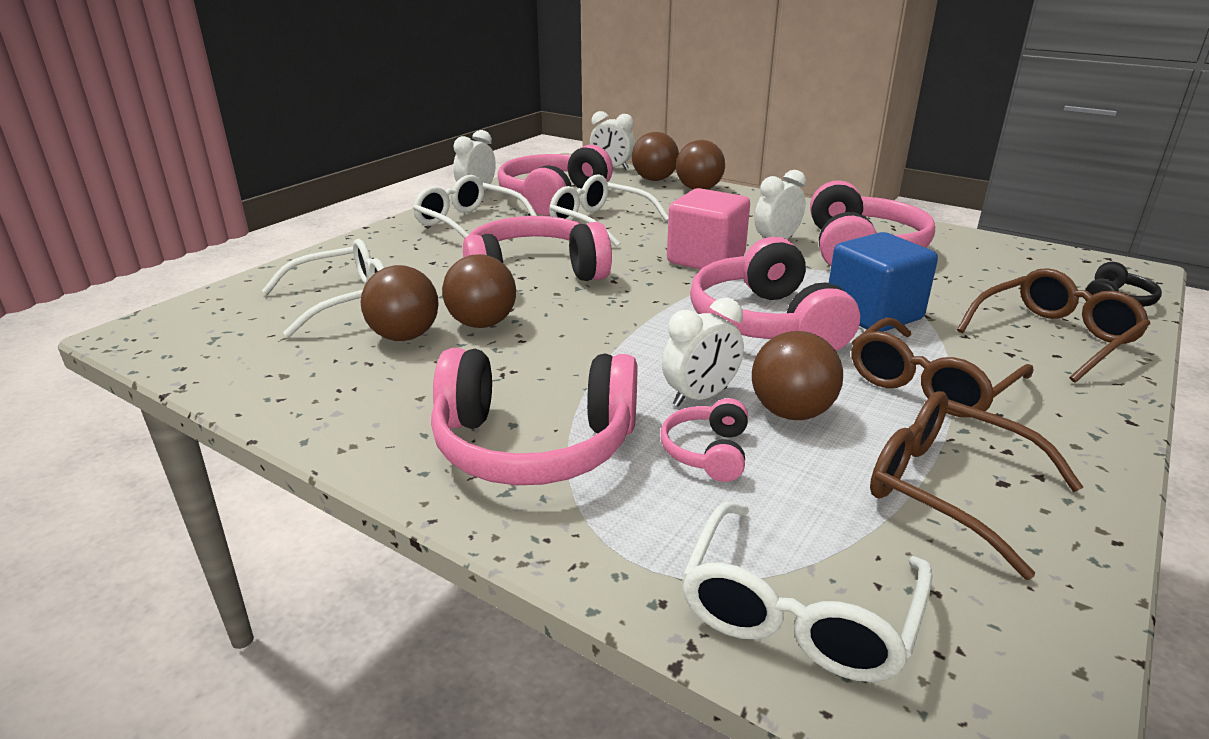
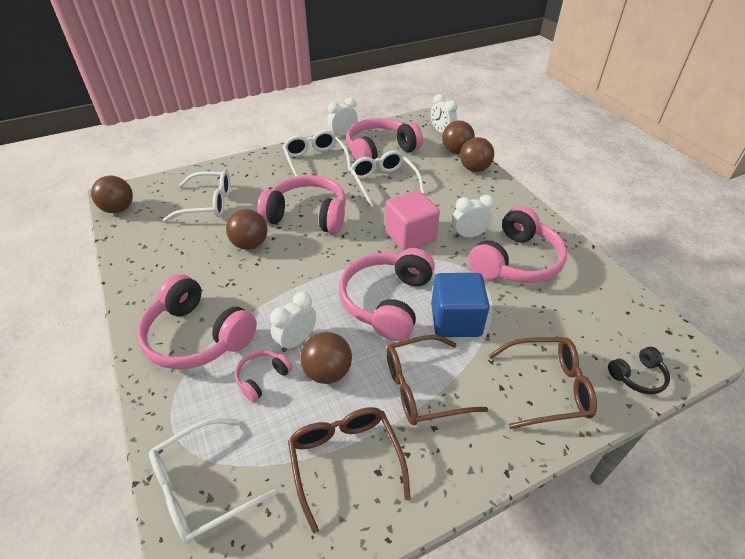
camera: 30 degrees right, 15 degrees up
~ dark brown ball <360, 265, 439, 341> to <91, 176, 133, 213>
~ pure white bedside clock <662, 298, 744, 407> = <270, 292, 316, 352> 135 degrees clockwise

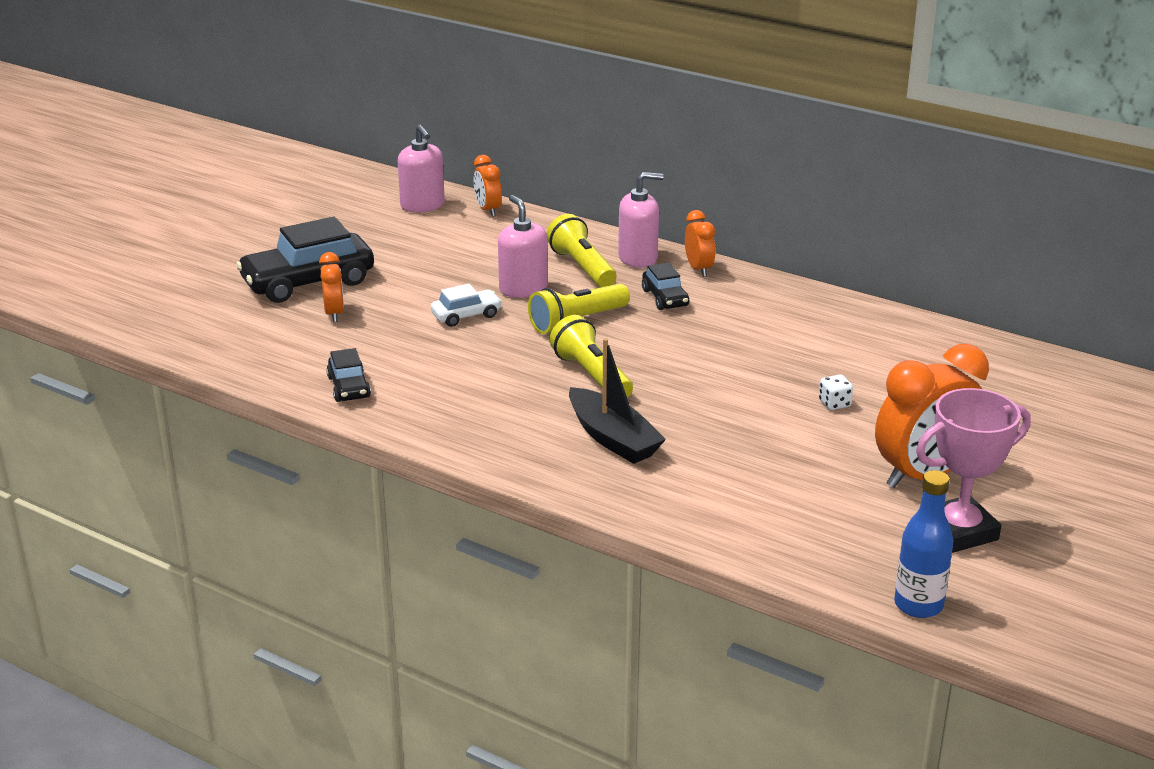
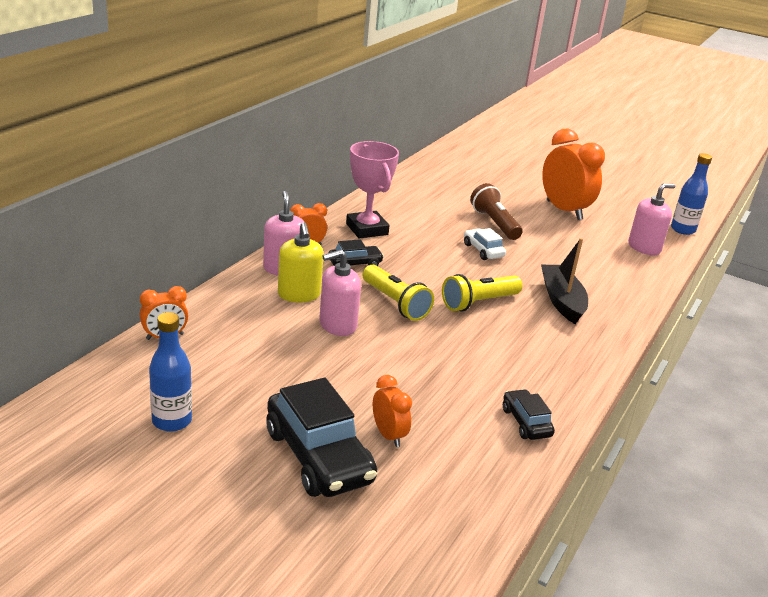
camera: 95 degrees left, 0 degrees up
+ cobalt flask <149, 312, 192, 432>
~ rosy soap dispenser <398, 125, 445, 212> to <628, 184, 675, 255>
~ pure white toy car <431, 284, 502, 327> to <464, 228, 506, 260>
~ rosy trophy <916, 388, 1031, 553> to <346, 141, 399, 238>
~ bright yellow torch <547, 214, 616, 287> to bright yellow soap dispenser <278, 222, 324, 302>
~ pure white game die <819, 374, 853, 410> to dark brown torch <470, 183, 523, 240>
~ bright orange bedside clock <319, 252, 344, 322> = <373, 375, 412, 447> 75 degrees clockwise
~ black toy car <326, 348, 371, 402> = <503, 389, 555, 440> 90 degrees counterclockwise
~ black boat <569, 338, 666, 464> = <541, 238, 588, 324> 60 degrees counterclockwise

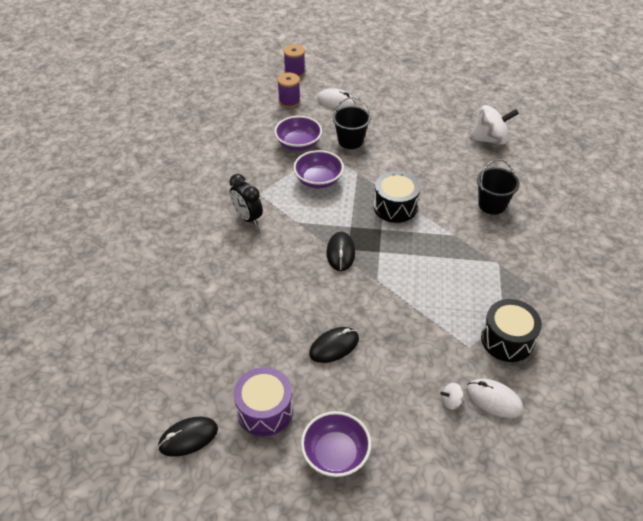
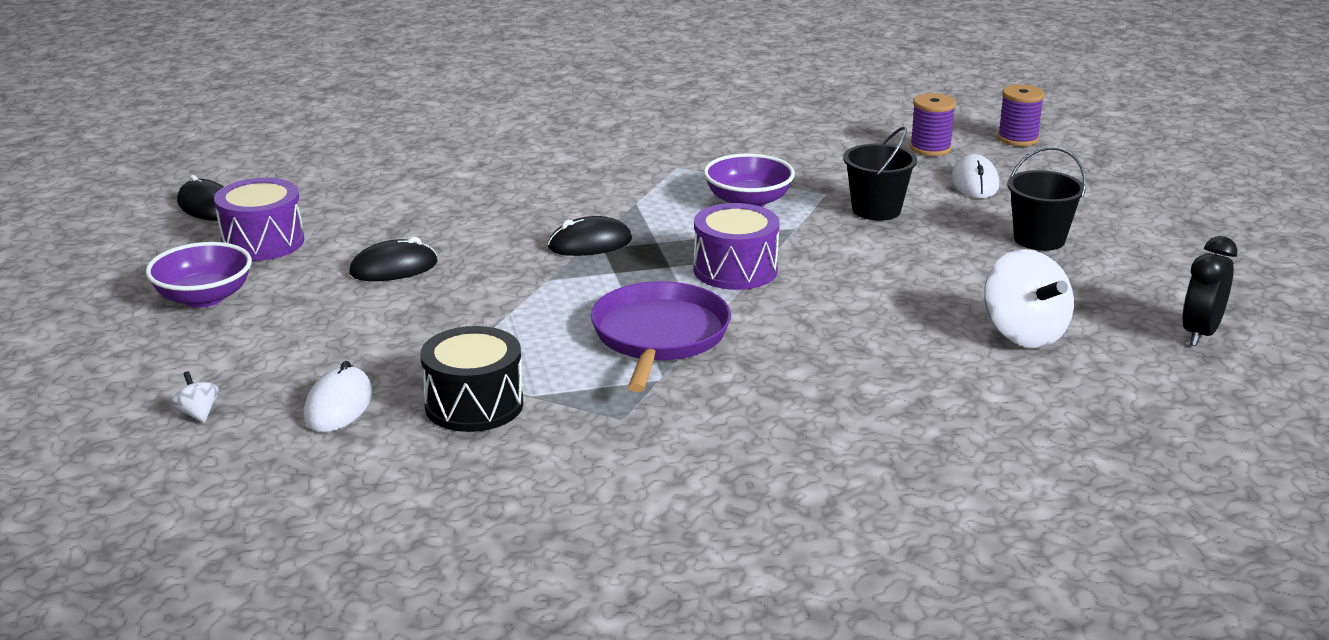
camera: 70 degrees right, 20 degrees down
- purple serving bowl <274, 116, 322, 151>
+ purple pan <591, 281, 731, 392>
~ black bedside clock <229, 174, 263, 226> to <1182, 236, 1237, 346>
~ pure white toy top <441, 383, 464, 410> to <171, 371, 219, 423>
~ black bucket <477, 159, 520, 215> to <1007, 147, 1086, 251>
~ black drum <373, 171, 421, 223> to purple drum <694, 203, 779, 290>
~ black computer mouse <309, 327, 359, 363> = <349, 237, 438, 281> 60 degrees counterclockwise

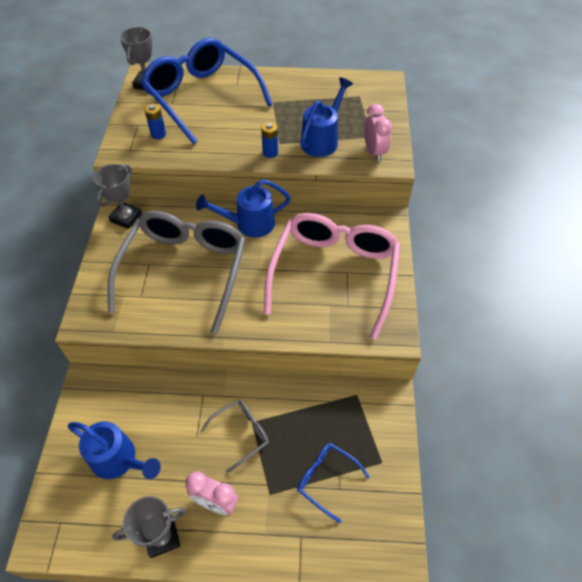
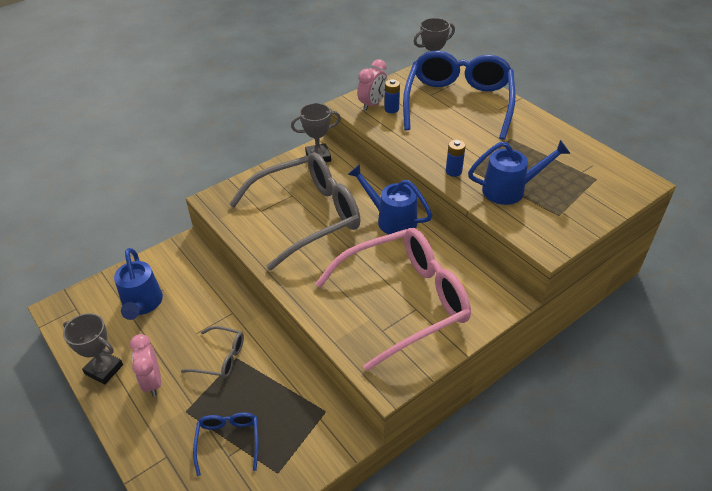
camera: 50 degrees right, 10 degrees down
~ rosy bedside clock <364, 104, 392, 162> to <357, 59, 387, 111>

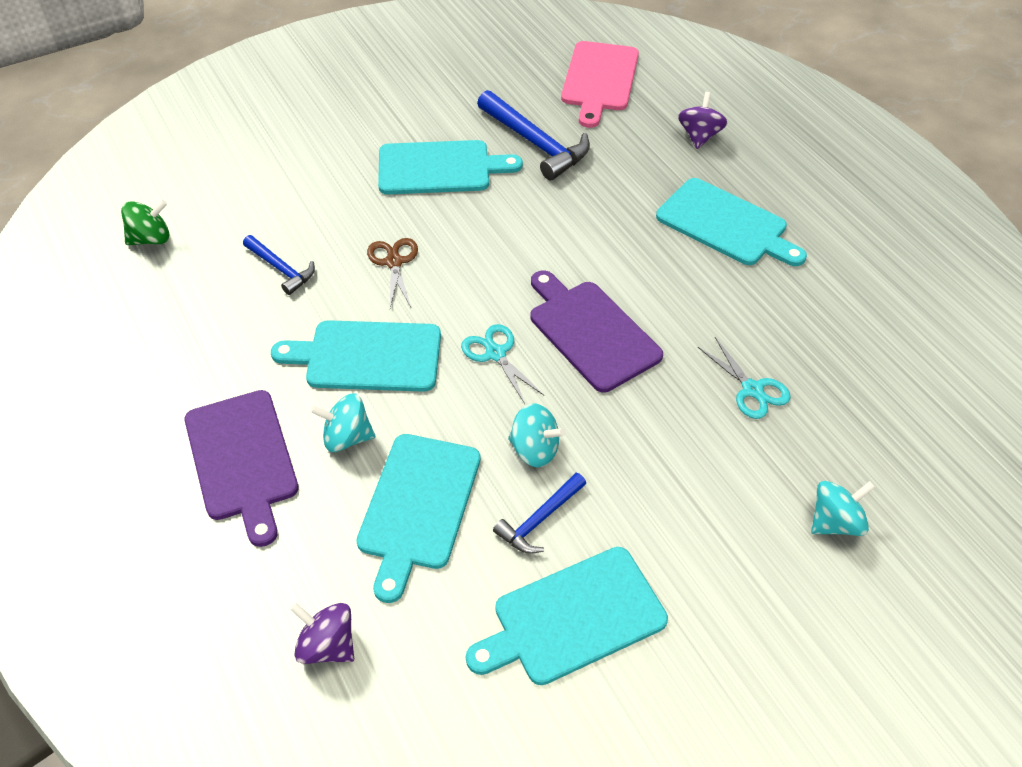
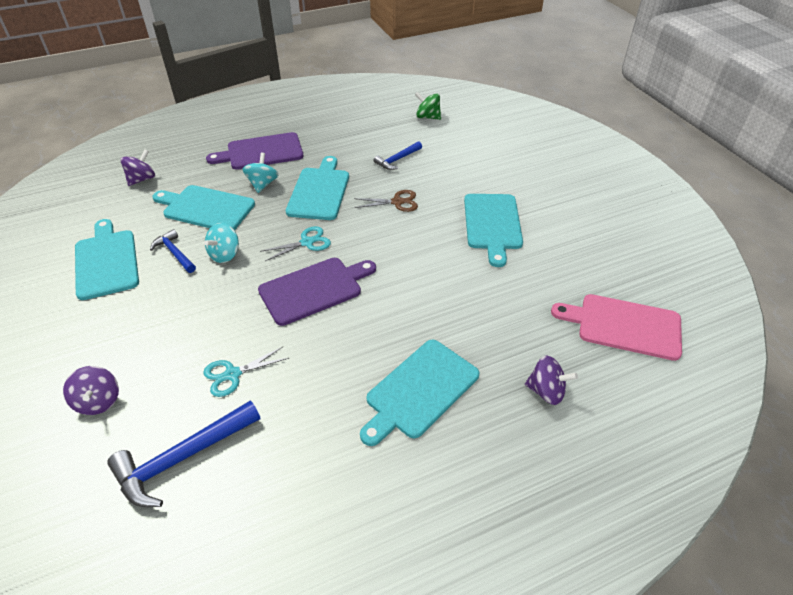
camera: 95 degrees right, 5 degrees down
~ cobalt hammer <477, 90, 590, 180> to <107, 401, 260, 507>
~ teal toy top <811, 481, 875, 536> to purple toy top <63, 366, 119, 415>
~ leaf-green toy top <121, 200, 169, 245> = <415, 92, 441, 120> 135 degrees clockwise

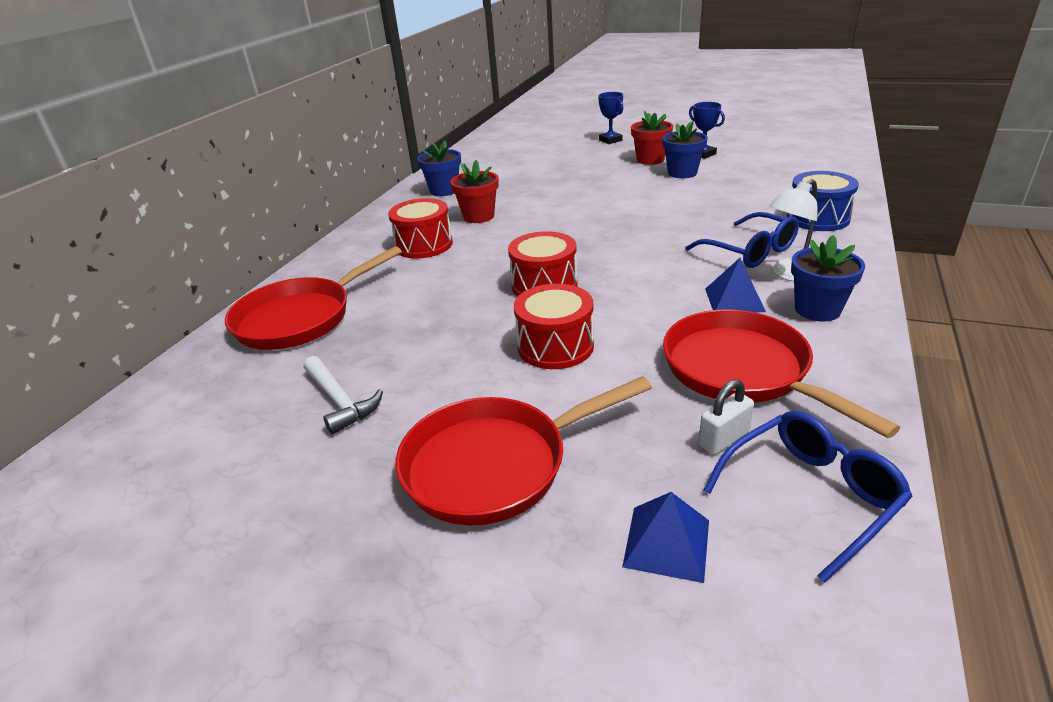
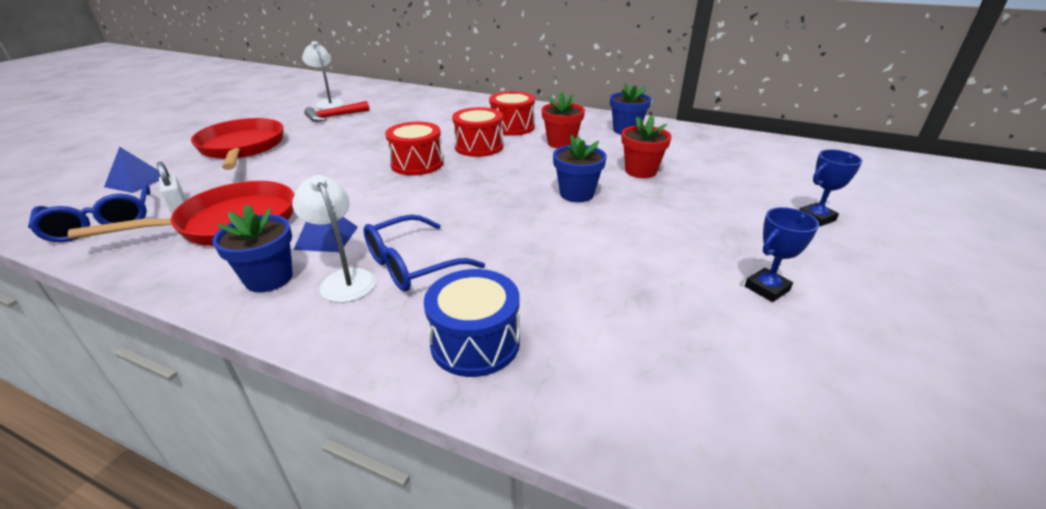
camera: 90 degrees right, 0 degrees up
- crimson pan <225, 246, 402, 350>
+ pure white lamp <302, 41, 345, 109>
~ crimson drum <514, 284, 594, 369> to <452, 107, 503, 157>
~ crimson flower pot <631, 111, 673, 165> to <621, 115, 672, 178>
~ cobalt flower pot <662, 121, 708, 178> to <553, 135, 607, 202>
~ pure white hammer <303, 356, 383, 434> to crimson hammer <304, 101, 370, 122>

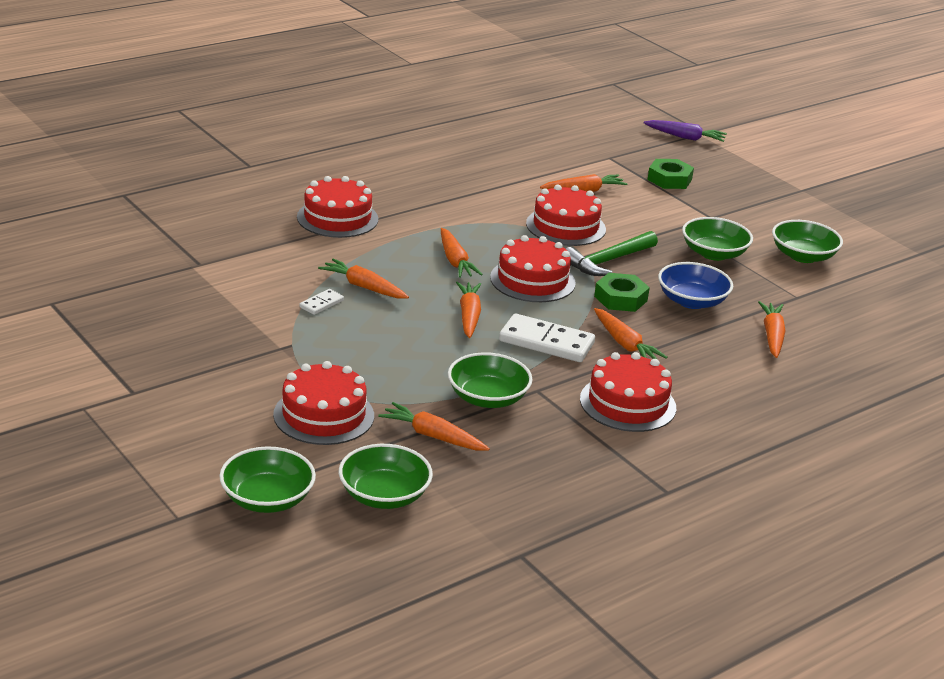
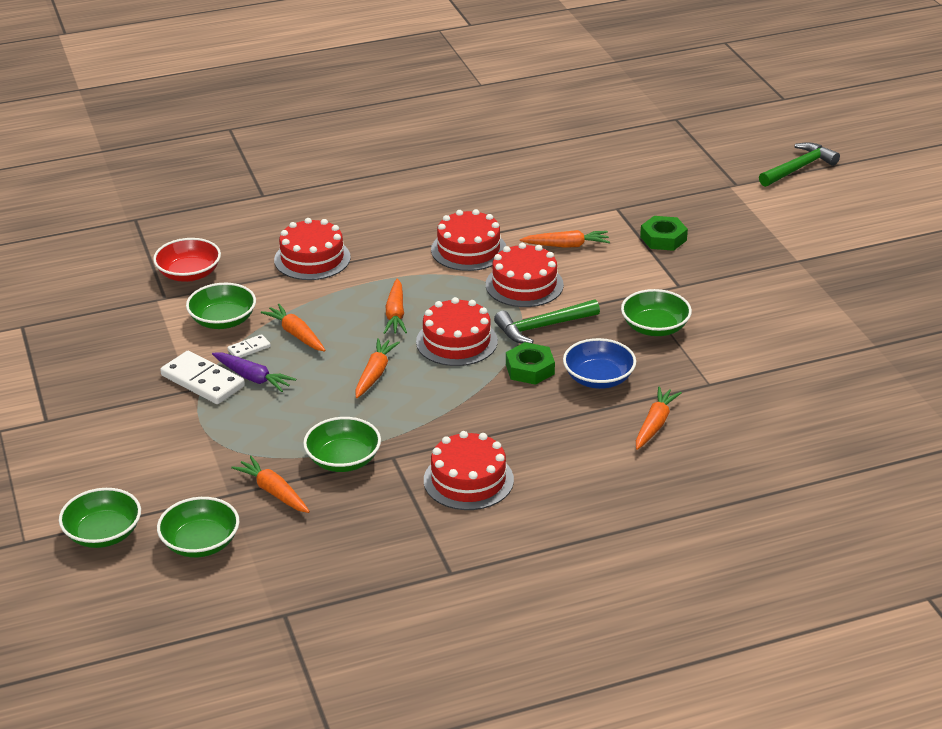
camera: 20 degrees right, 5 degrees up
- bright orange carrot <594, 308, 668, 359>
+ crimson serving bowl <153, 238, 221, 282>
+ leaf-green hammer <759, 142, 840, 187>
~ crimson cake <273, 361, 374, 445> to <431, 209, 506, 271>
~ pure white domino <499, 314, 595, 362> to <160, 351, 245, 404>
~ purple carrot <644, 120, 727, 142> to <212, 352, 296, 392>
~ leaf-green serving bowl <772, 220, 843, 263> to <186, 283, 256, 329>

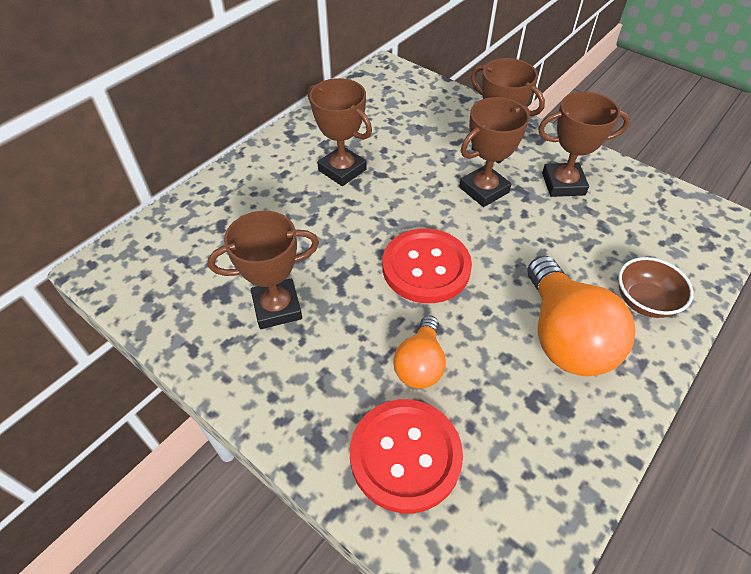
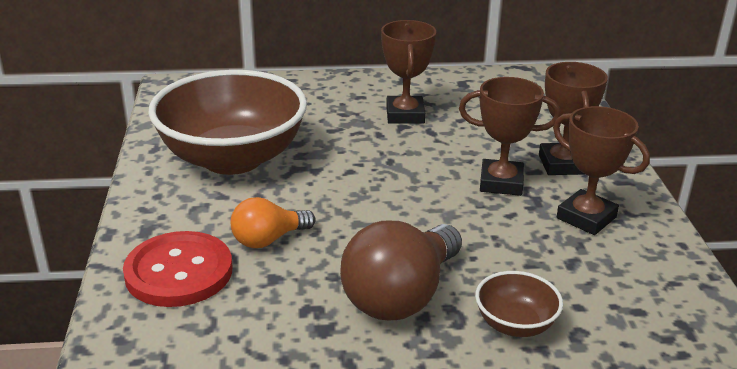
camera: 45 degrees right, 20 degrees down
- crimson sewing button <382, 229, 472, 303>
~ dark brown trophy <208, 211, 319, 329> to dark brown serving bowl <148, 70, 307, 175>
~ bright orange lightbulb <527, 256, 636, 376> to dark brown lightbulb <340, 221, 462, 320>

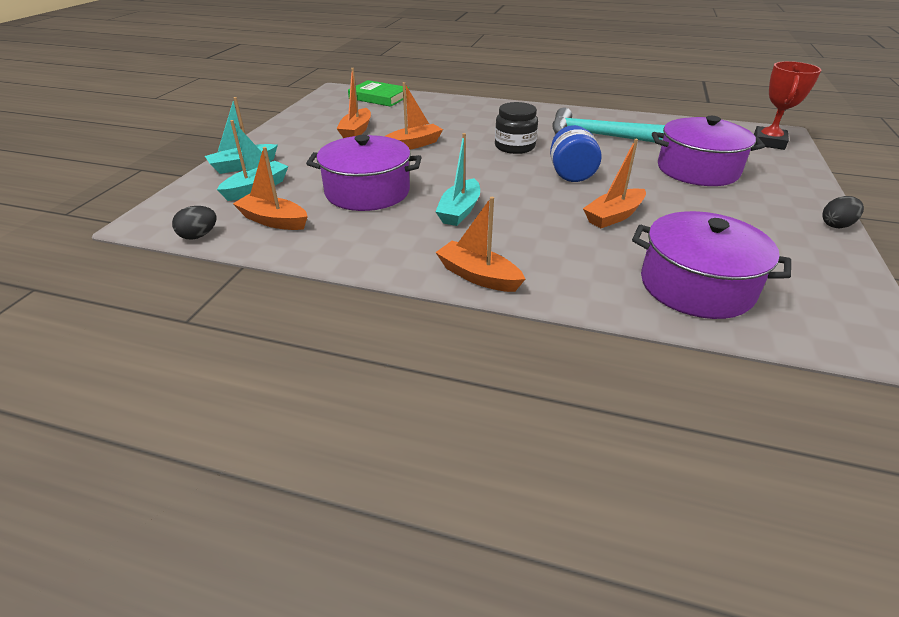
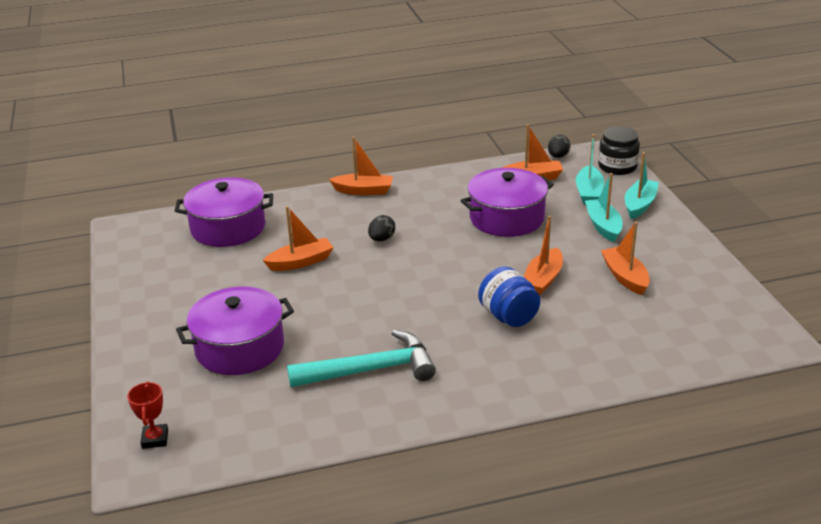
camera: 150 degrees right, 5 degrees down
- leaf-green book <348, 80, 409, 107>
~ teal boat <435, 133, 480, 226> to <585, 173, 622, 242>
~ black preserve jar <495, 102, 538, 154> to <598, 126, 640, 175>
~ cobalt preserve jar <550, 125, 602, 182> to <478, 266, 540, 327>
~ black toy egg <822, 196, 864, 228> to <368, 215, 395, 241>
~ bright orange boat <583, 139, 646, 228> = <263, 206, 334, 271> 45 degrees clockwise
~ crimson trophy <754, 61, 821, 150> = <127, 381, 168, 449> x0.61

